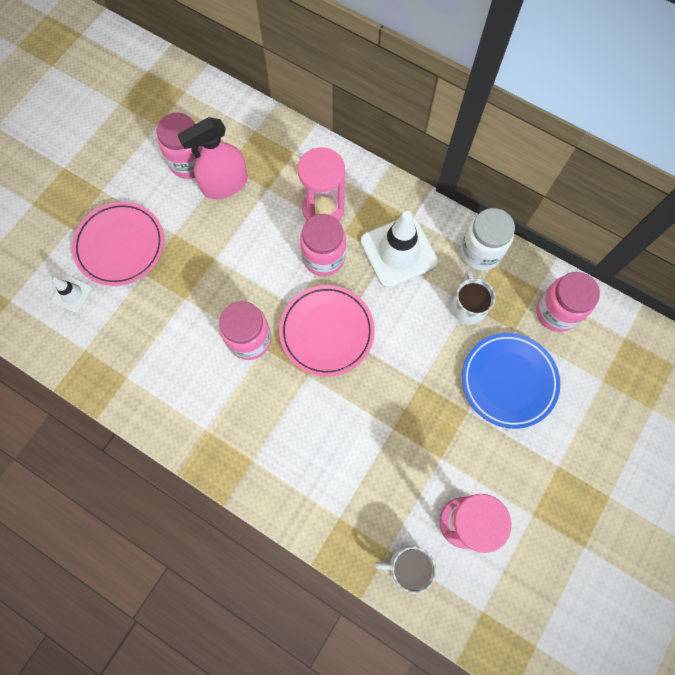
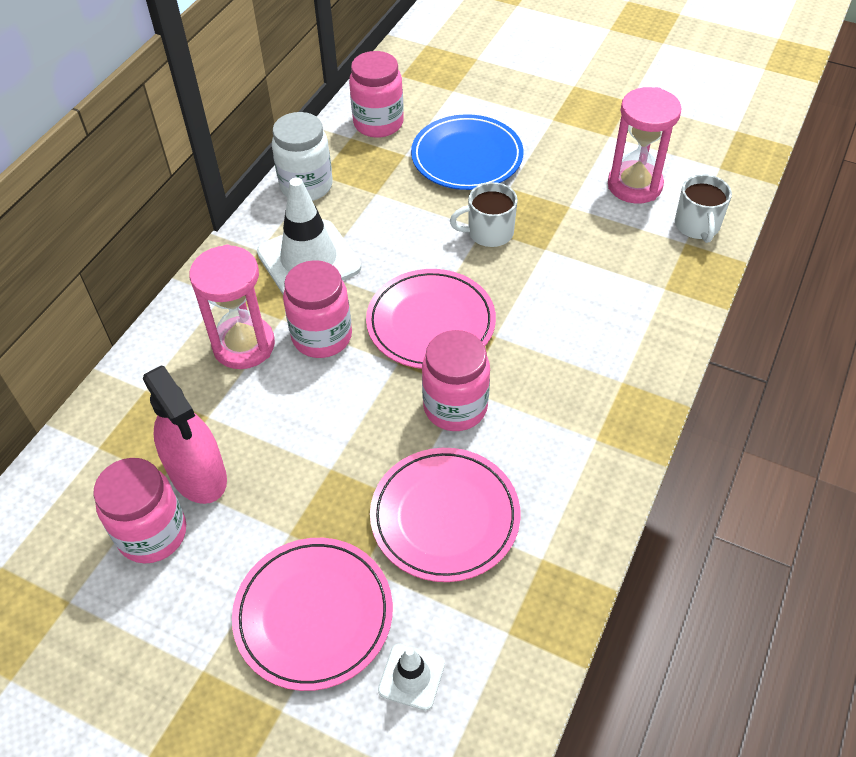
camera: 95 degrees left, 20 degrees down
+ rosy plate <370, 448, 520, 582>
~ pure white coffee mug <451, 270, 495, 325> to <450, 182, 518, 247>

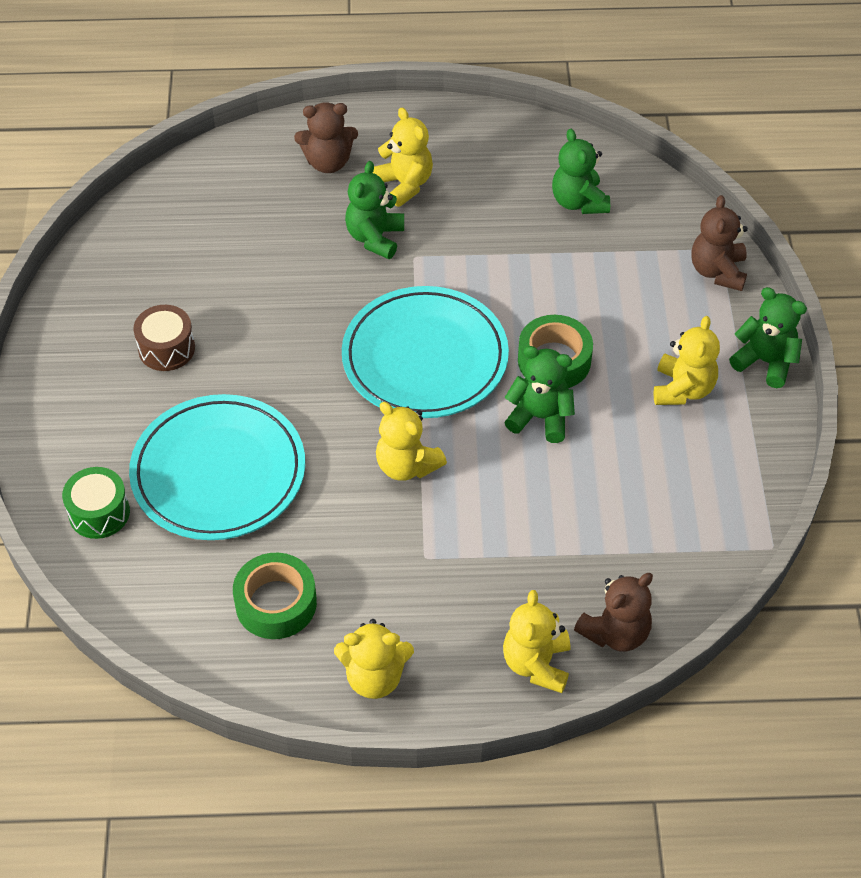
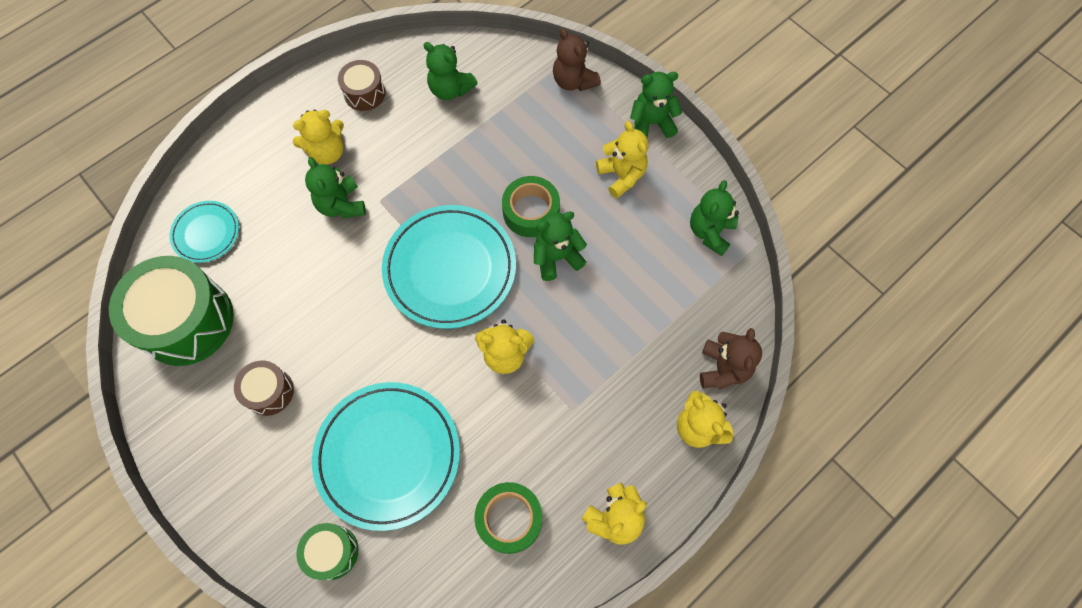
camera: 40 degrees left, 15 degrees up
- dark brown teddy <294, 102, 358, 173>
+ leaf-green drum <109, 256, 234, 366>
+ teal plate <169, 201, 239, 263>
+ dark brown drum <338, 60, 385, 111>
+ leaf-green teddy <690, 180, 739, 256>
~ bright yellow teddy <373, 107, 433, 207> = <293, 110, 344, 165> 135 degrees clockwise

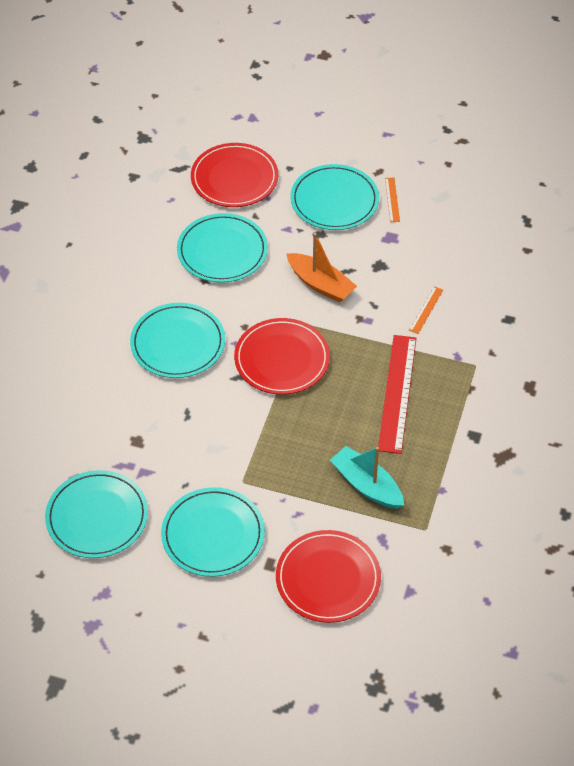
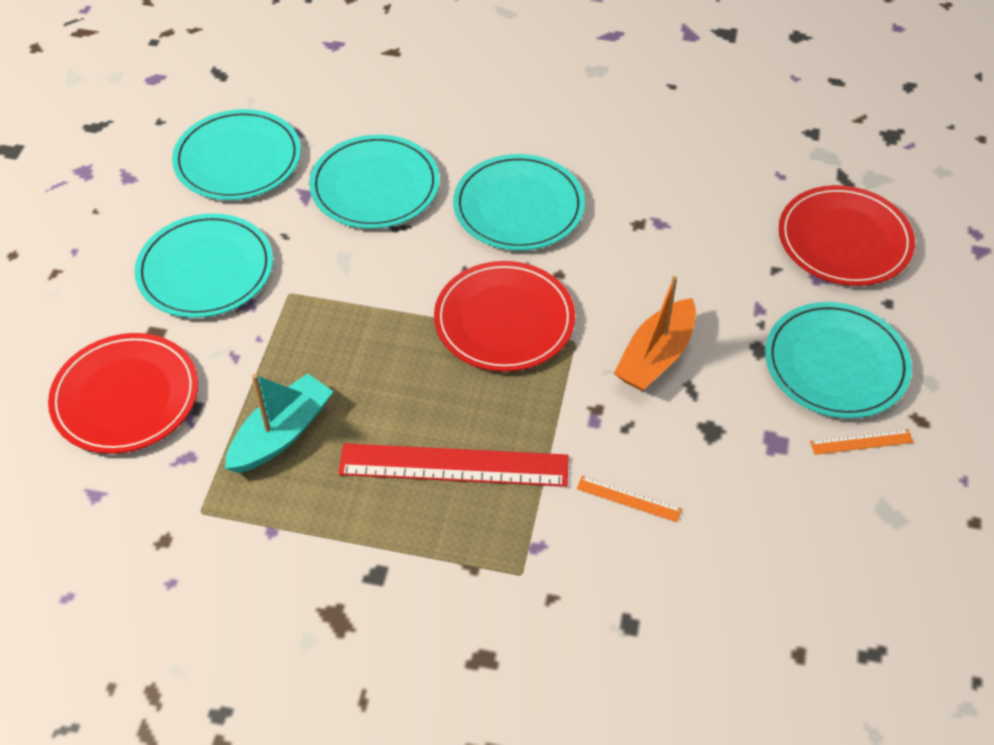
camera: 85 degrees right, 0 degrees up
~ teal plate <177, 213, 268, 283> to <309, 135, 440, 229>

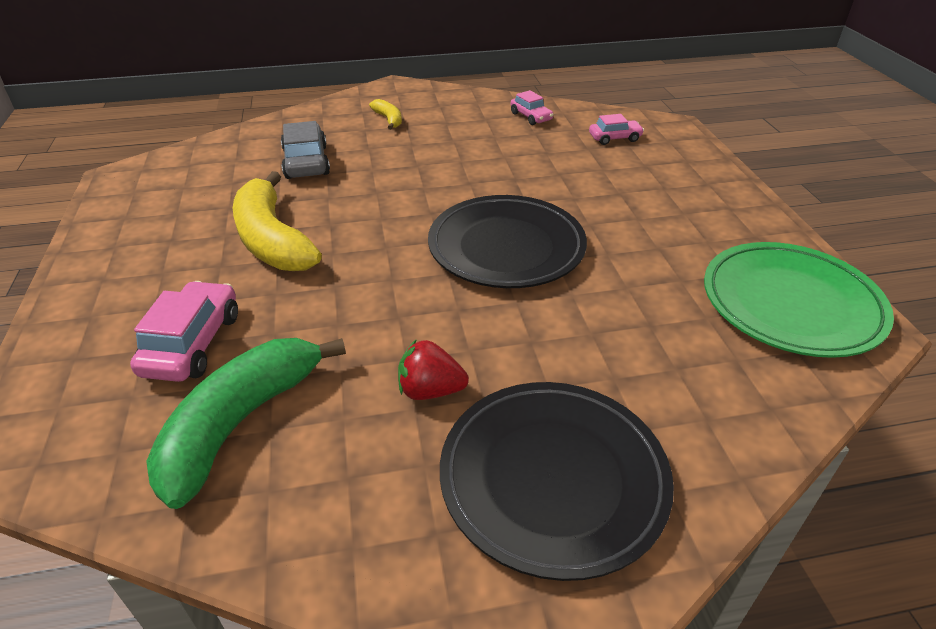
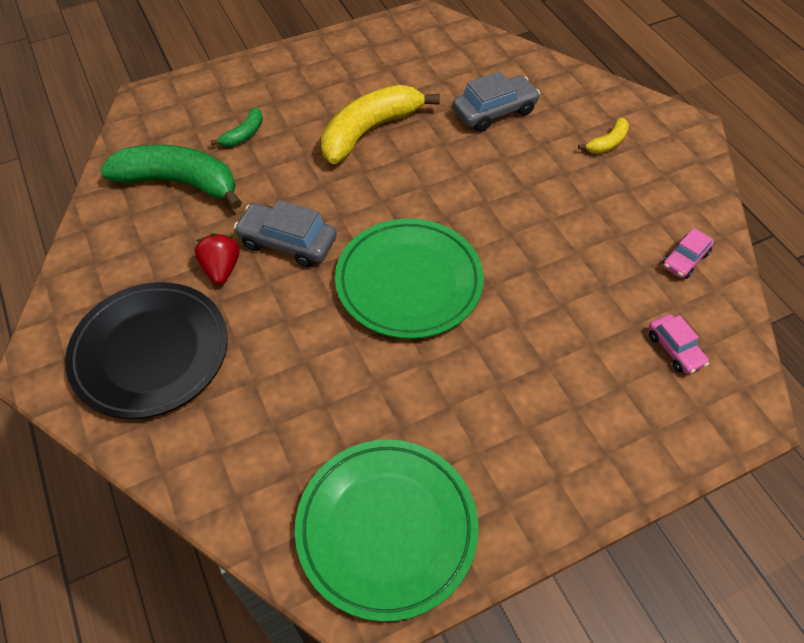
camera: 75 degrees right, 15 degrees up
+ gray toy car <234, 200, 337, 267>
~ rosy toy car <130, 281, 238, 382> to leaf-green banana <211, 107, 263, 147>
~ black plate <428, 195, 587, 288> to leaf-green plate <335, 219, 484, 339>

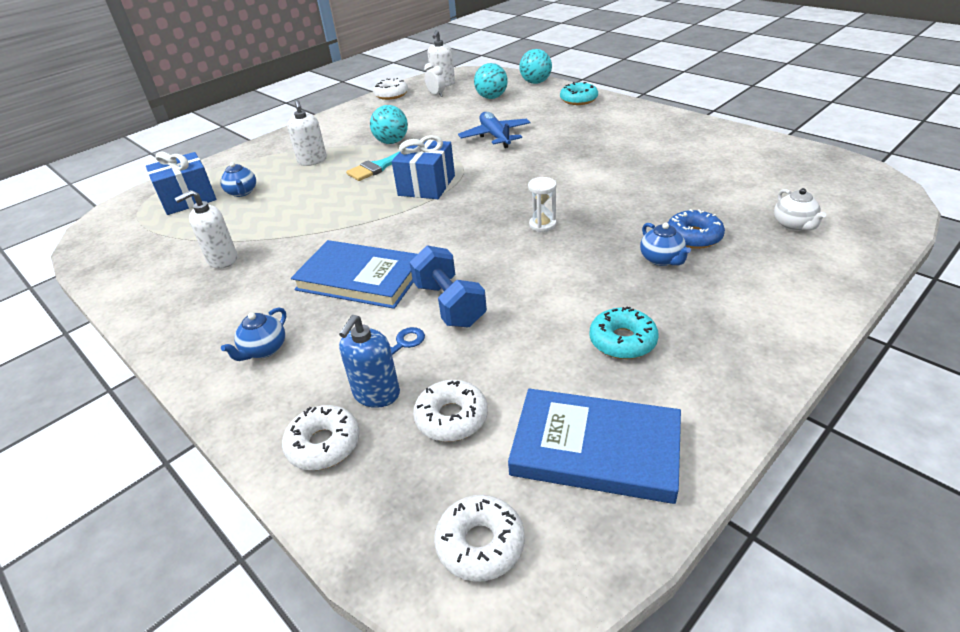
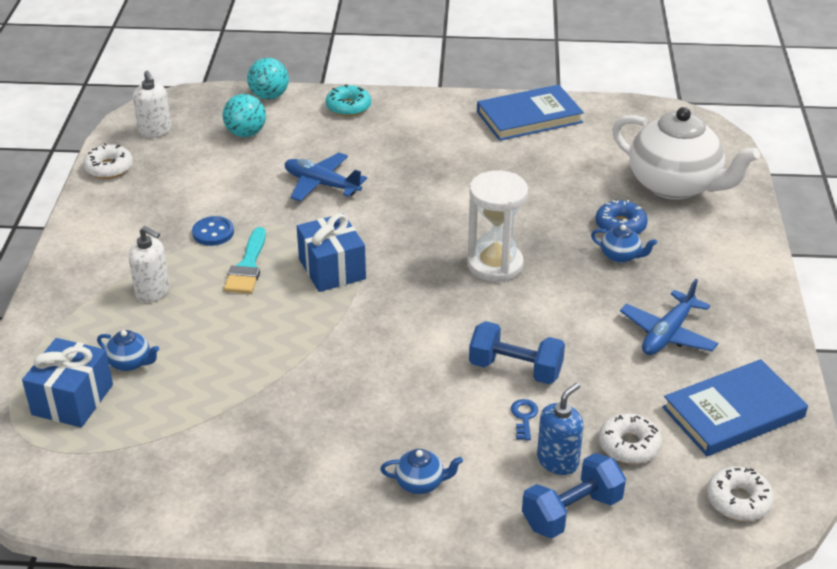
camera: 45 degrees left, 0 degrees up
- pure white soap dispenser <174, 190, 237, 269>
- pure white bedside clock <424, 63, 445, 97>
~ cobalt book <291, 240, 417, 309> to <477, 85, 584, 141>
~ pure white donut <282, 405, 360, 470> to cobalt free weight <522, 453, 626, 538>
~ teal ball <370, 105, 408, 144> to cobalt sewing button <192, 216, 234, 246>
~ teal donut <590, 307, 659, 359> to cobalt toy plane <620, 279, 718, 355>
~ cobalt tea pot <221, 307, 286, 361> = <380, 449, 463, 494> 75 degrees counterclockwise
~ cobalt soap dispenser <339, 315, 400, 408> = <537, 383, 584, 475> 120 degrees counterclockwise
~ pure white sandglass <528, 177, 557, 232> = <467, 170, 528, 282> x2.01
~ pure white tea pot <774, 188, 826, 231> = <612, 107, 760, 200> x2.48

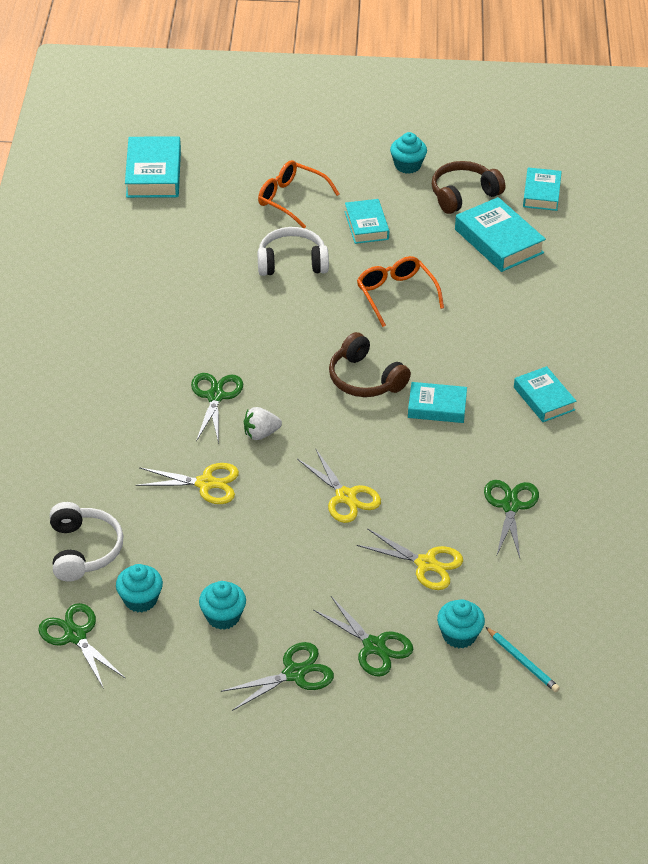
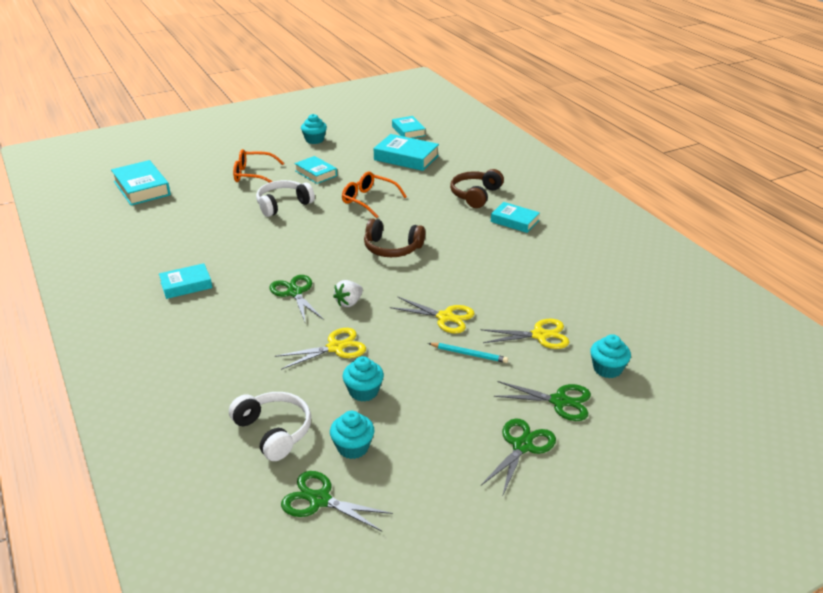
camera: 30 degrees left, 10 degrees down
- leaf-green pair of scissors <484, 480, 539, 558>
~ teal fairy cake <199, 581, 246, 630> to <343, 356, 384, 402>
~ teal book <408, 382, 467, 423> to <159, 263, 212, 299>
~ dark brown headset <432, 161, 505, 214> to <450, 169, 504, 208>
~ teal lead pencil <486, 627, 560, 692> to <428, 343, 508, 363>

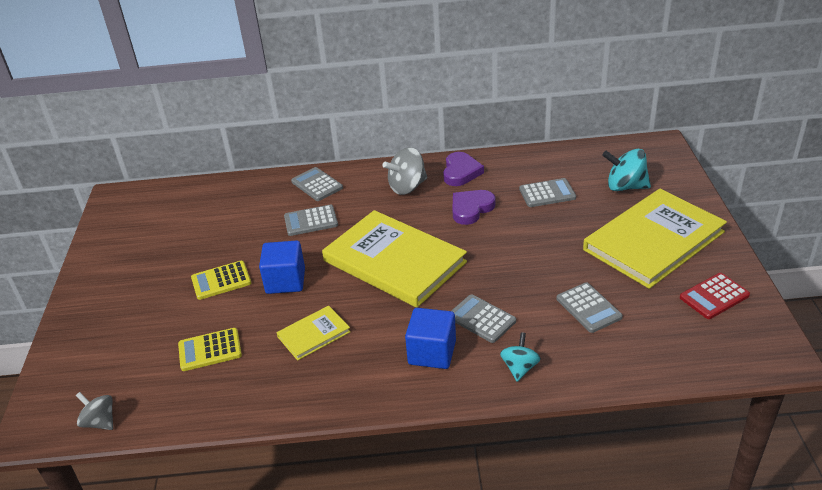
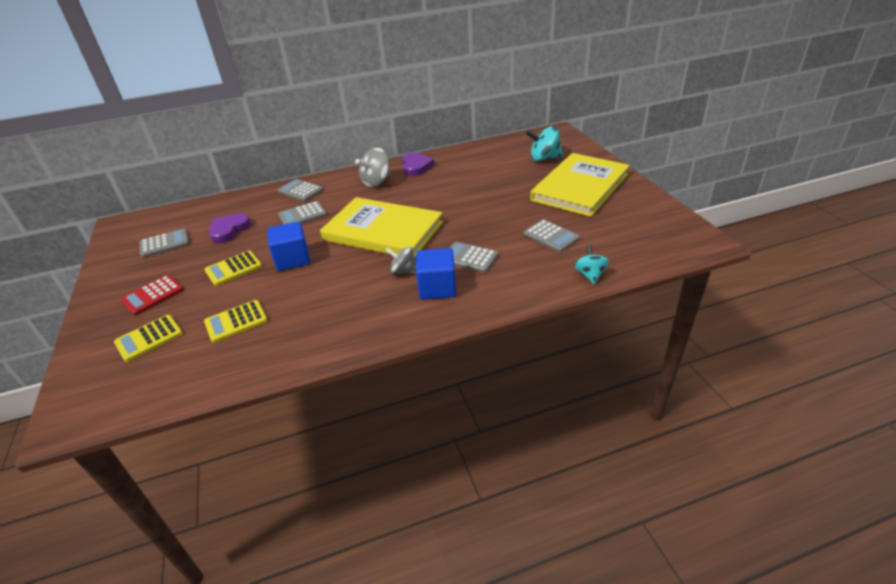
camera: 15 degrees left, 0 degrees up
- bright yellow book <277, 306, 351, 361>
+ bright yellow calculator <114, 315, 183, 362>
~ gray toy top <76, 392, 113, 430> to <385, 247, 416, 274>
~ purple heart shape <452, 190, 495, 225> to <209, 213, 251, 243>
~ teal toy top <500, 332, 541, 382> to <574, 244, 609, 284>
~ gray calculator <519, 178, 576, 207> to <140, 228, 189, 258>
~ crimson calculator <680, 273, 750, 319> to <120, 275, 184, 315>

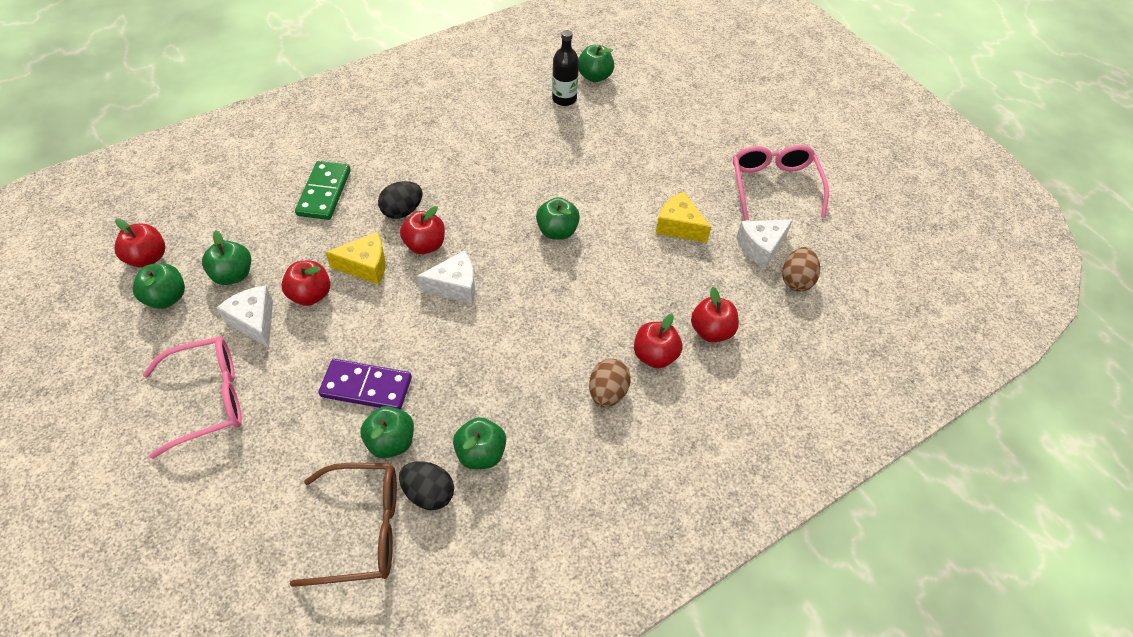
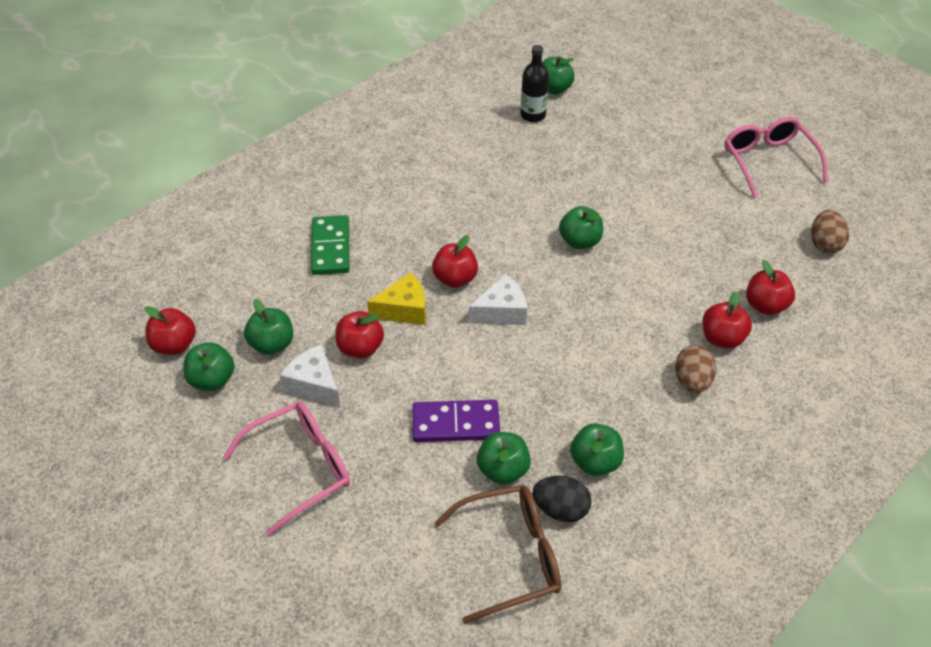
camera: 10 degrees left, 5 degrees down
- black toy egg <378, 181, 422, 219>
- bright yellow piece of cheese <655, 192, 711, 243>
- pure white piece of cheese <737, 219, 793, 268>

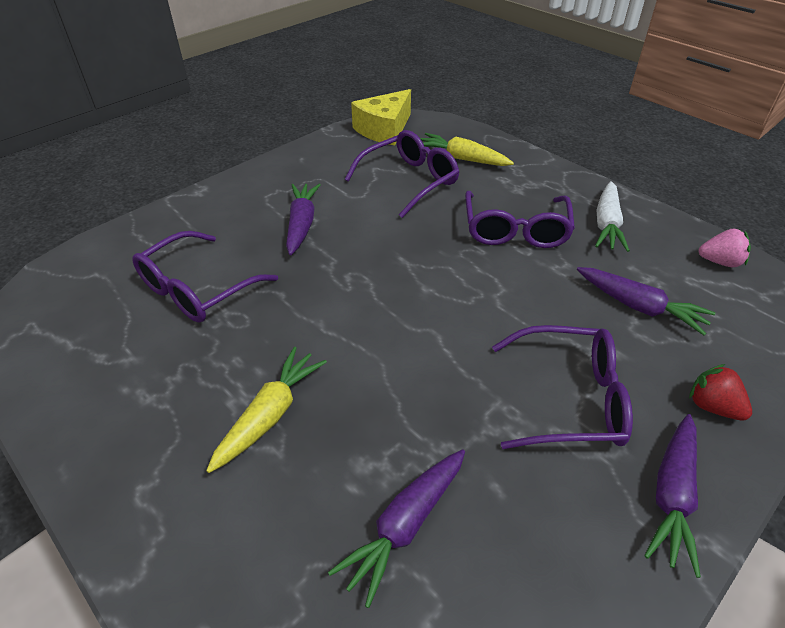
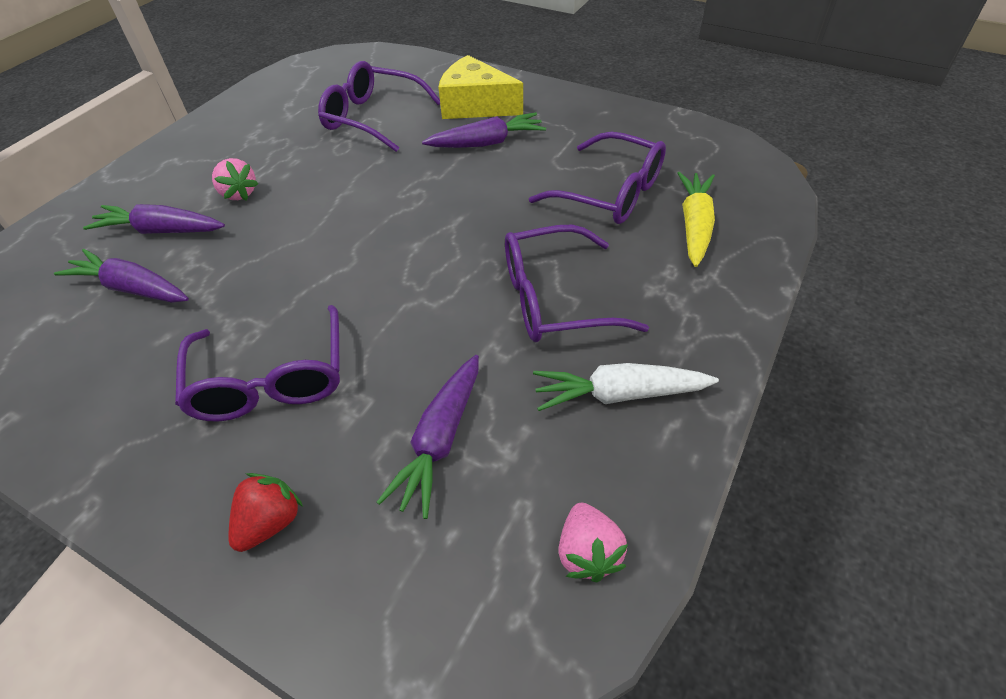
camera: 75 degrees right, 5 degrees up
~ bright yellow piece of cheese <351, 89, 411, 145> to <438, 55, 523, 119>
~ purple carrot <644, 414, 701, 578> to <83, 204, 225, 234>
~ bright yellow carrot <206, 347, 327, 473> to rosy berry <212, 158, 259, 201>

